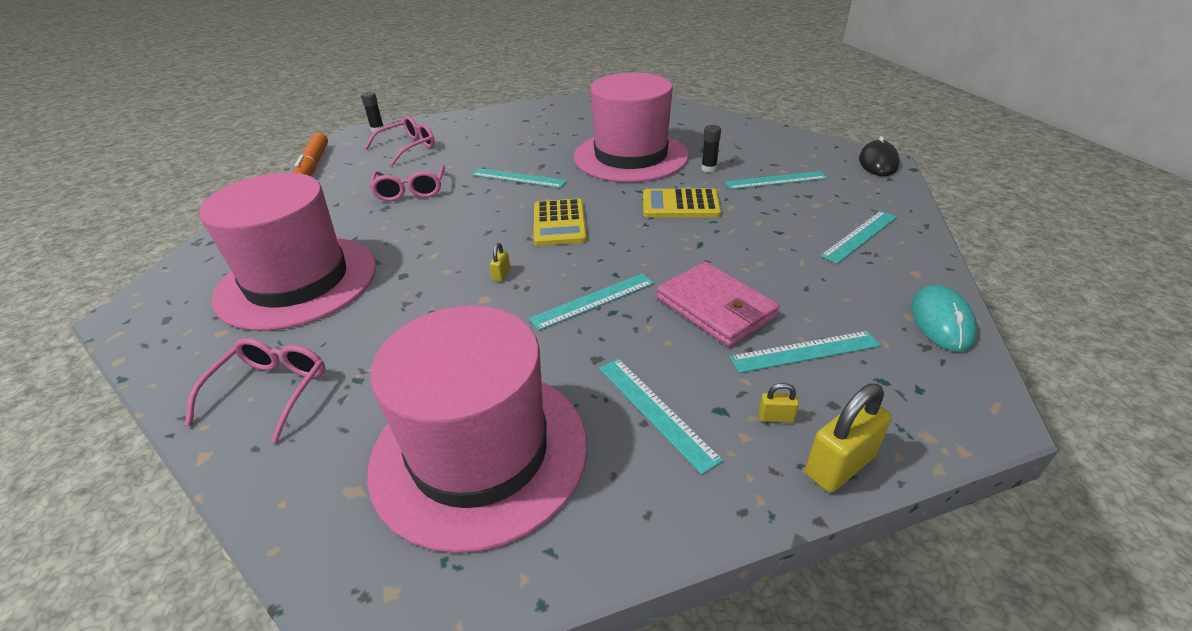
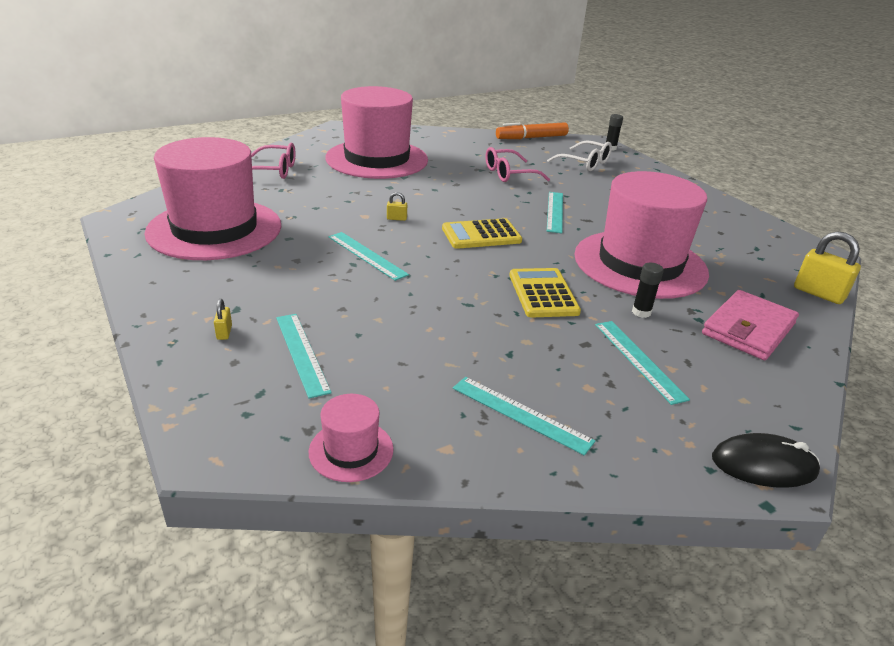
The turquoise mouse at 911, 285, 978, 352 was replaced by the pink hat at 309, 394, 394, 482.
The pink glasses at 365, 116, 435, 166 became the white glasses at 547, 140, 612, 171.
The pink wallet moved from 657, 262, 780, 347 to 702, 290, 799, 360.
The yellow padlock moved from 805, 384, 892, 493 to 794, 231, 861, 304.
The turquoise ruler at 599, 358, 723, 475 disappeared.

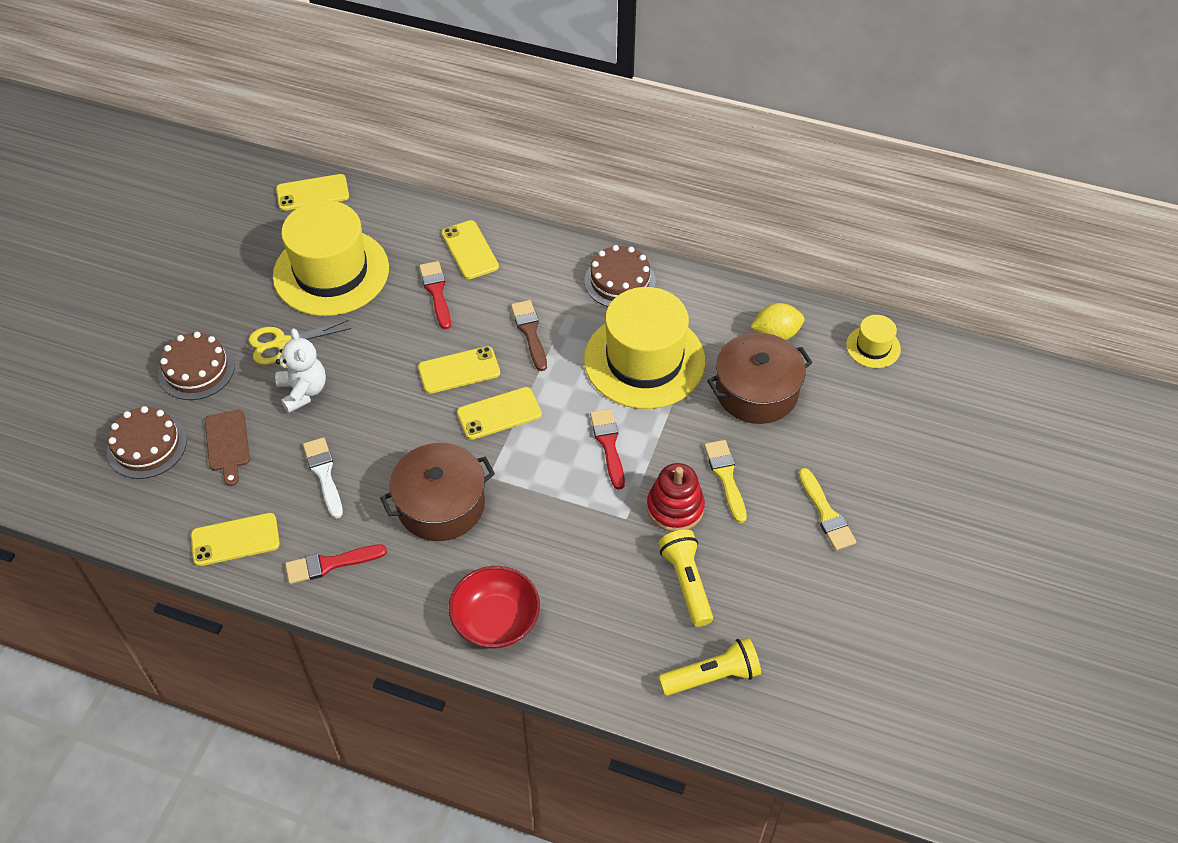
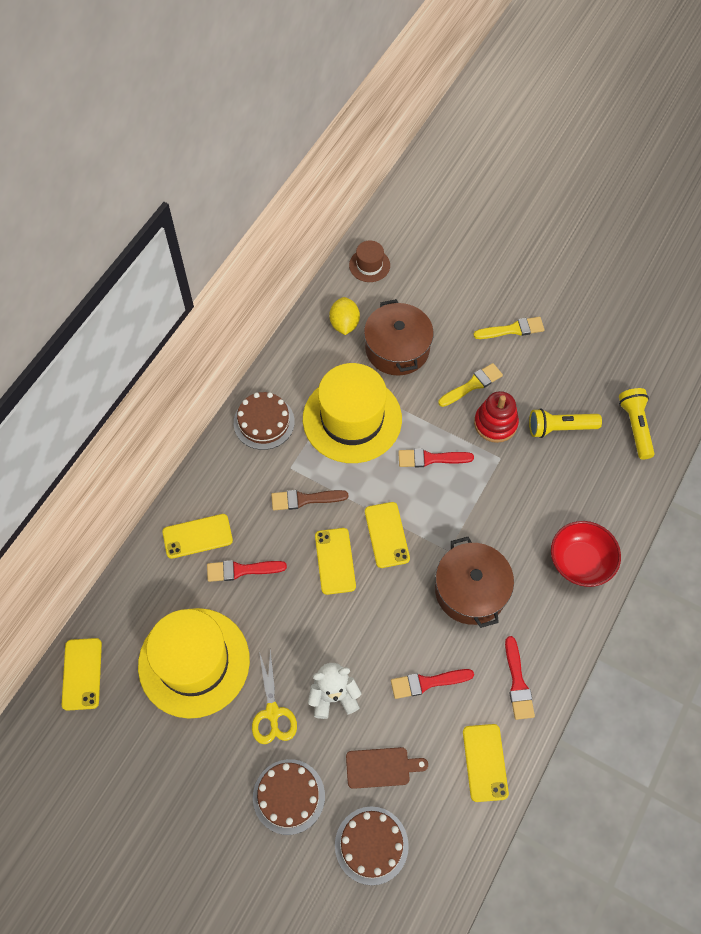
The yellow hat at 846, 315, 901, 368 became the brown hat at 349, 240, 390, 282.
The white brush at 303, 437, 343, 519 became the red brush at 391, 669, 474, 699.
The yellow brush at 704, 440, 747, 523 turned 150 degrees clockwise.

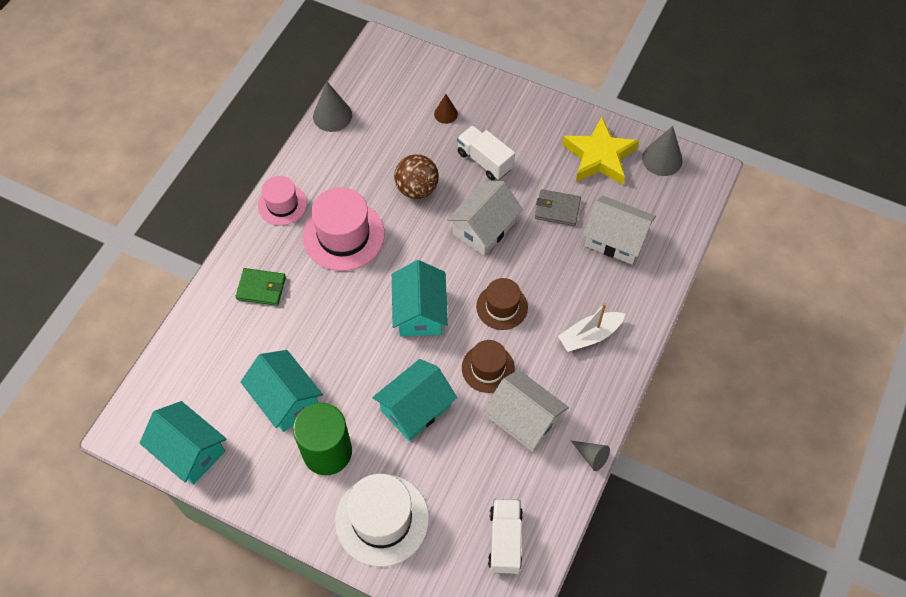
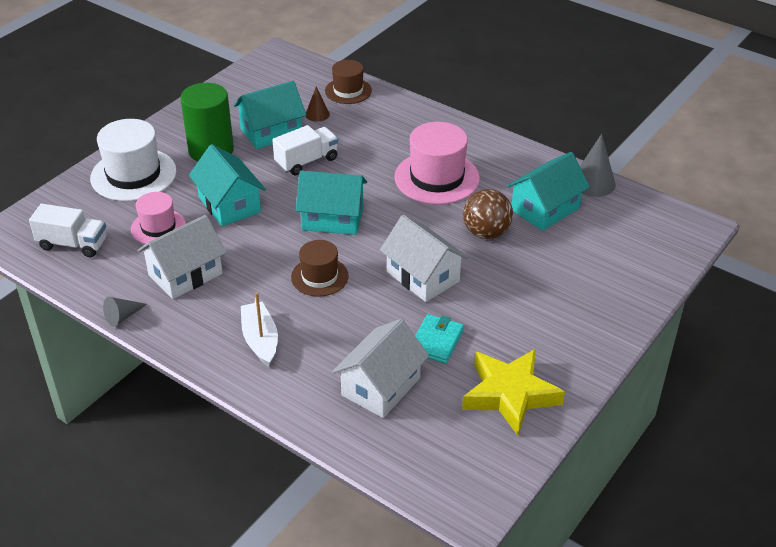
The pink hat moved from 258, 176, 307, 226 to 131, 192, 186, 244.
The white truck moved from 457, 125, 515, 181 to 272, 125, 338, 175.
The brown cone moved from 434, 94, 458, 124 to 306, 87, 330, 122.
The brown hat moved from 462, 340, 515, 393 to 325, 60, 372, 104.
The grey wallet at 535, 189, 581, 226 became the turquoise wallet at 415, 314, 464, 364.
The turquoise house moved from 140, 401, 226, 484 to 507, 152, 590, 231.
The green wallet at 236, 268, 286, 306 disappeared.
The grey cone at 642, 126, 683, 176 disappeared.

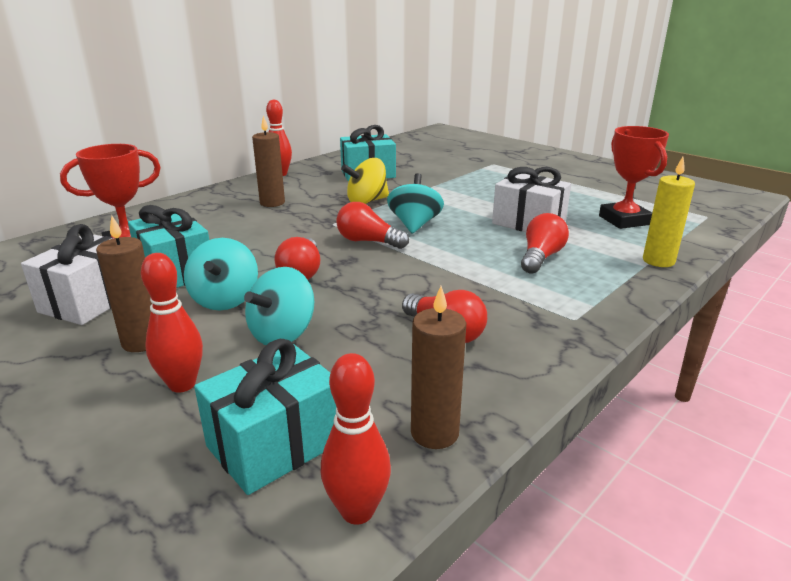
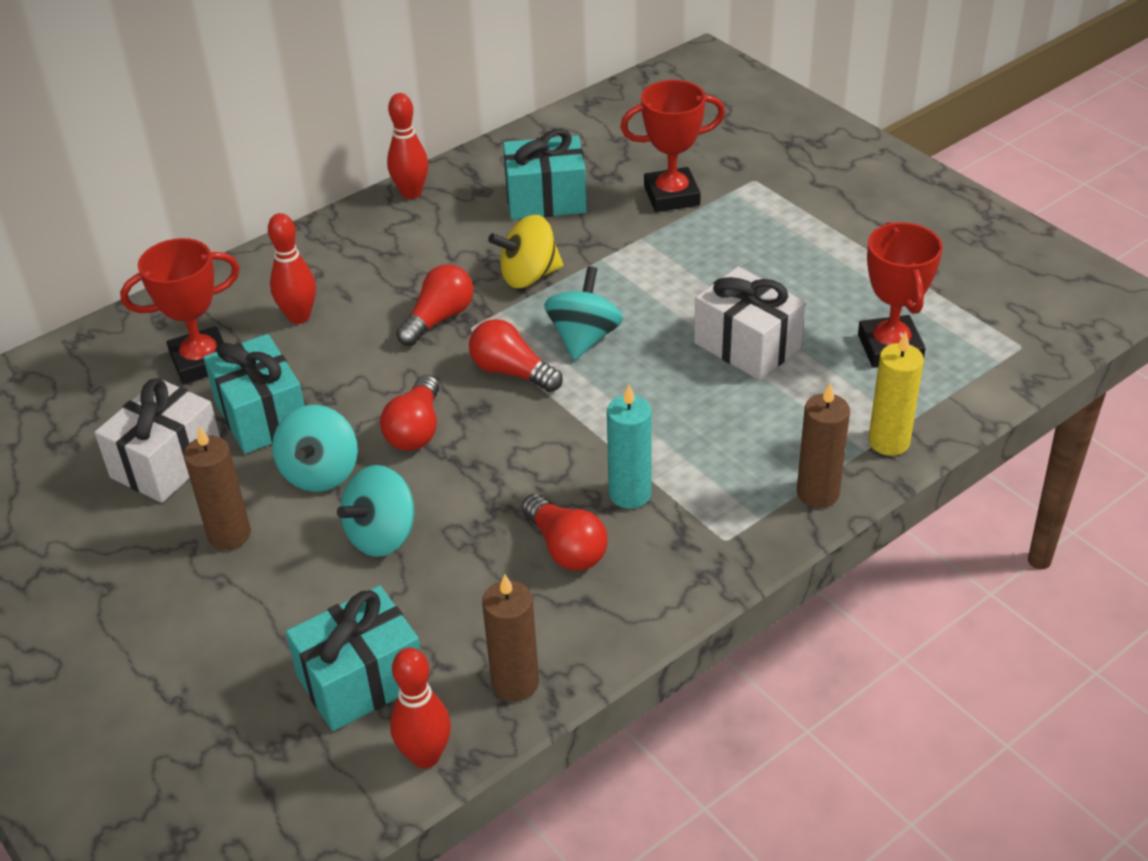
The red bowling pin moved from 141, 253, 203, 393 to 268, 213, 316, 324.
The red light bulb moved from 521, 213, 569, 274 to 396, 264, 473, 346.
The turquoise candle at 607, 385, 652, 509 appeared.
The red trophy at 620, 80, 725, 212 appeared.
The brown candle moved from 252, 115, 285, 207 to 797, 383, 850, 508.

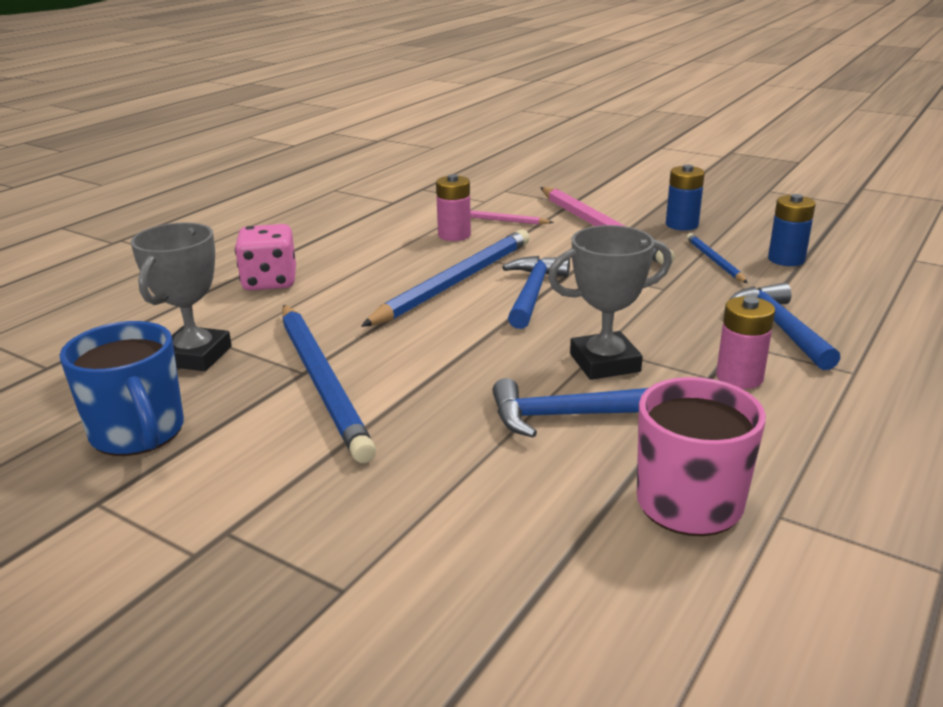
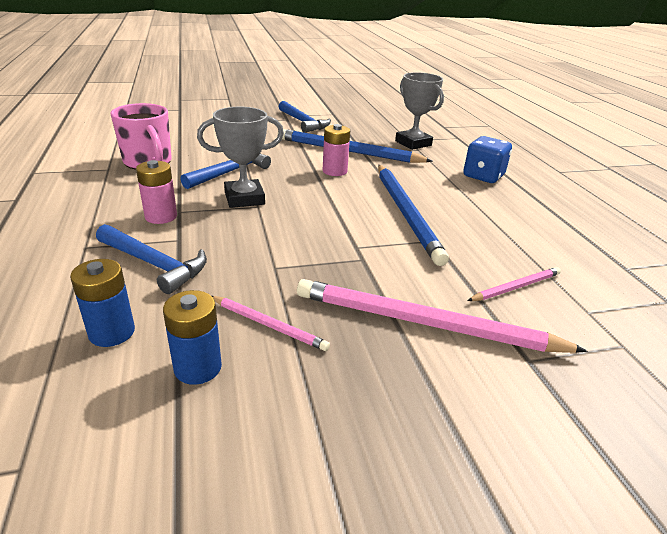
The blue battery moved from 666, 165, 705, 231 to 70, 259, 135, 347.
The grey trophy at 548, 225, 672, 380 turned 45 degrees clockwise.
The blue pencil at 686, 233, 748, 283 became the pink pencil at 212, 296, 330, 351.
The blue hammer moved from 502, 256, 570, 329 to 278, 101, 331, 133.
The pink battery moved from 436, 174, 471, 241 to 323, 124, 350, 176.
The pink dice at 235, 224, 296, 290 became the blue dice at 463, 136, 512, 183.
The blue mug at 60, 321, 184, 456 disappeared.

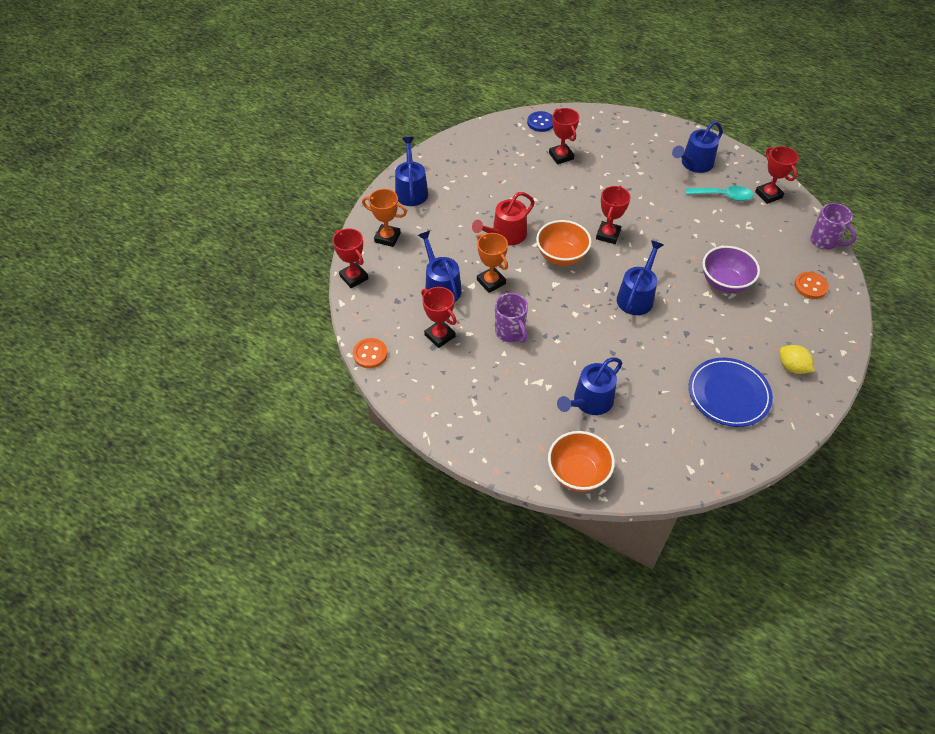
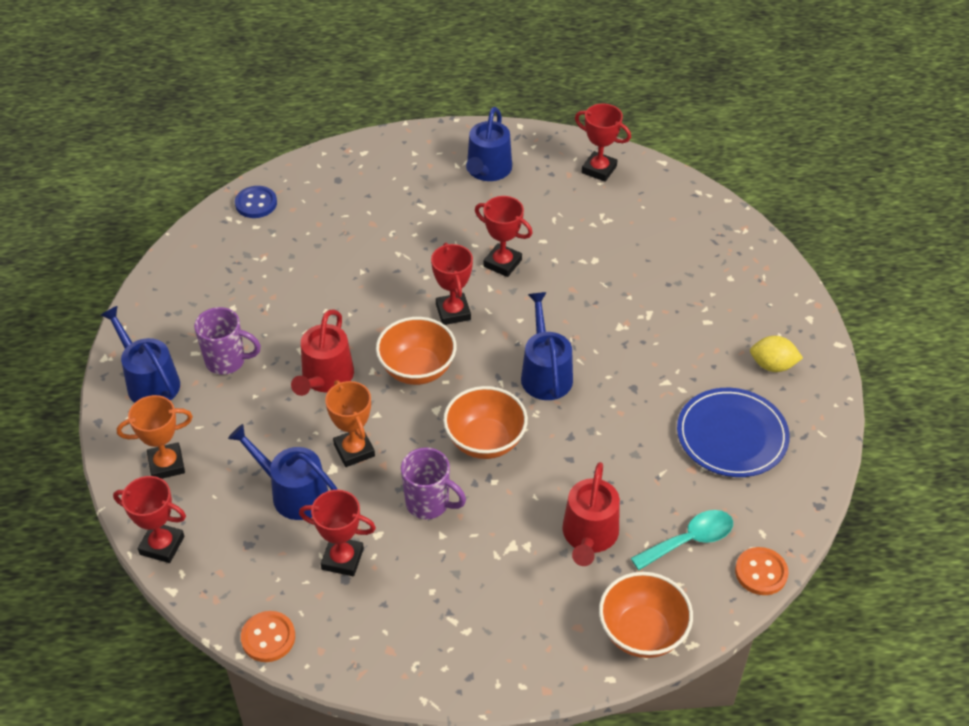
The purple mug moved from 810, 203, 857, 250 to 194, 307, 261, 375.
The orange trophy at 477, 233, 508, 293 turned 45 degrees clockwise.
The orange bowl at 443, 386, 528, 459 appeared.
The red trophy moved from 549, 108, 579, 164 to 475, 196, 533, 277.
The blue watering can at 557, 357, 623, 415 became the red watering can at 562, 462, 620, 566.
The turquoise spoon moved from 686, 186, 754, 201 to 631, 510, 733, 570.
The orange button moved from 794, 272, 829, 299 to 735, 547, 789, 595.
The purple bowl at 703, 246, 760, 293 disappeared.

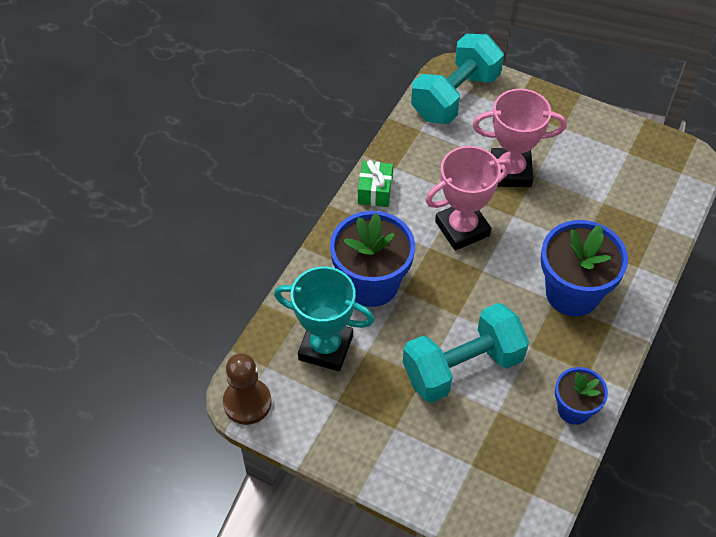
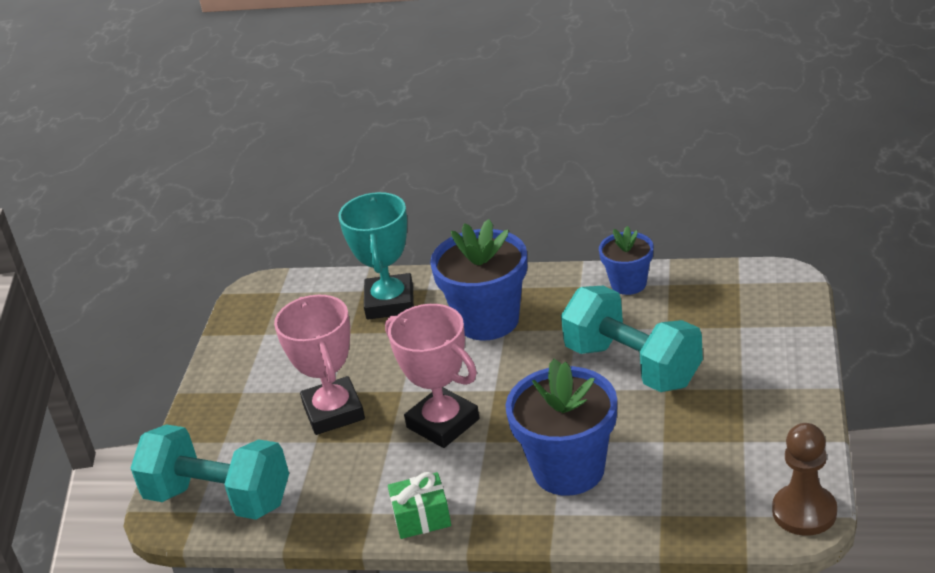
The turquoise trophy moved from 274, 266, 375, 371 to 338, 192, 414, 319.

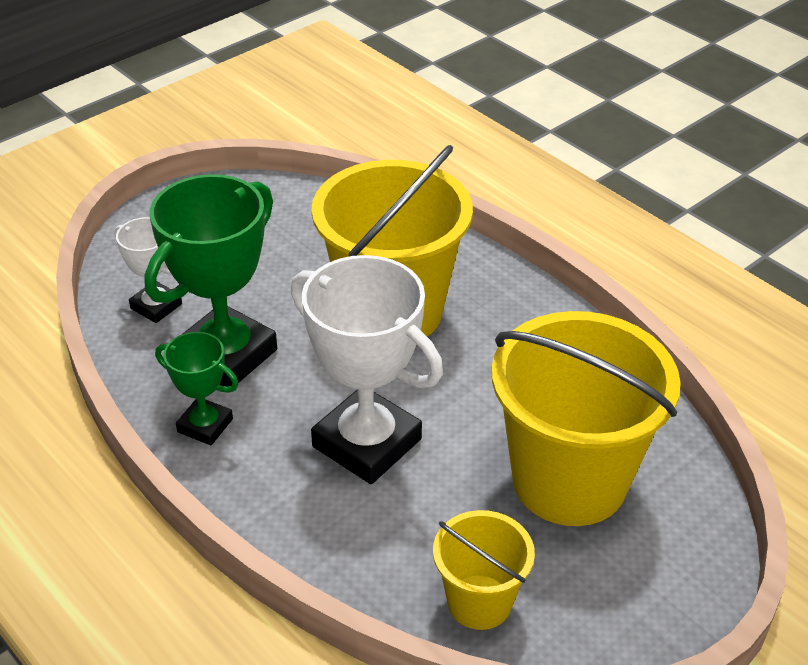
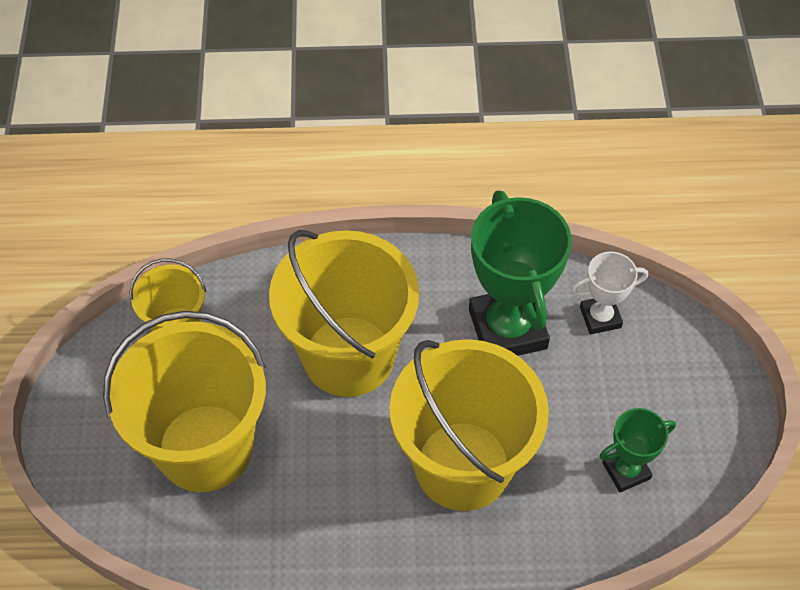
The white trophy at 291, 255, 443, 484 was replaced by the yellow bucket at 269, 230, 419, 397.
The green trophy moved from 155, 332, 239, 445 to 600, 408, 676, 492.

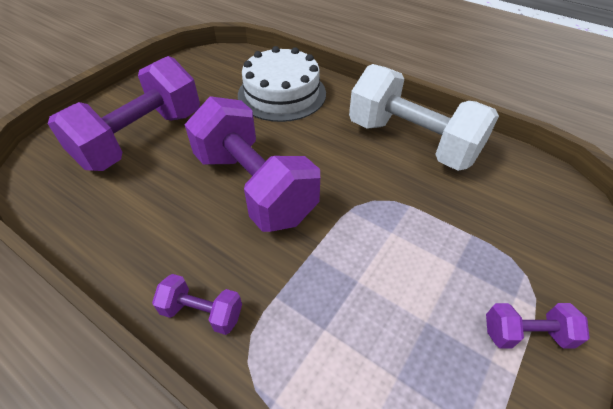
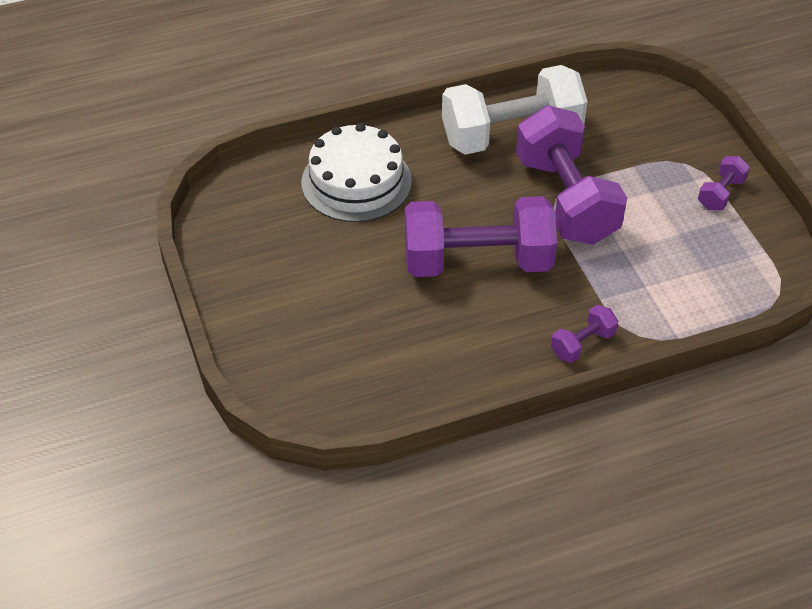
The purple dumbbell moved from 48, 56, 200, 171 to 516, 105, 627, 245.

